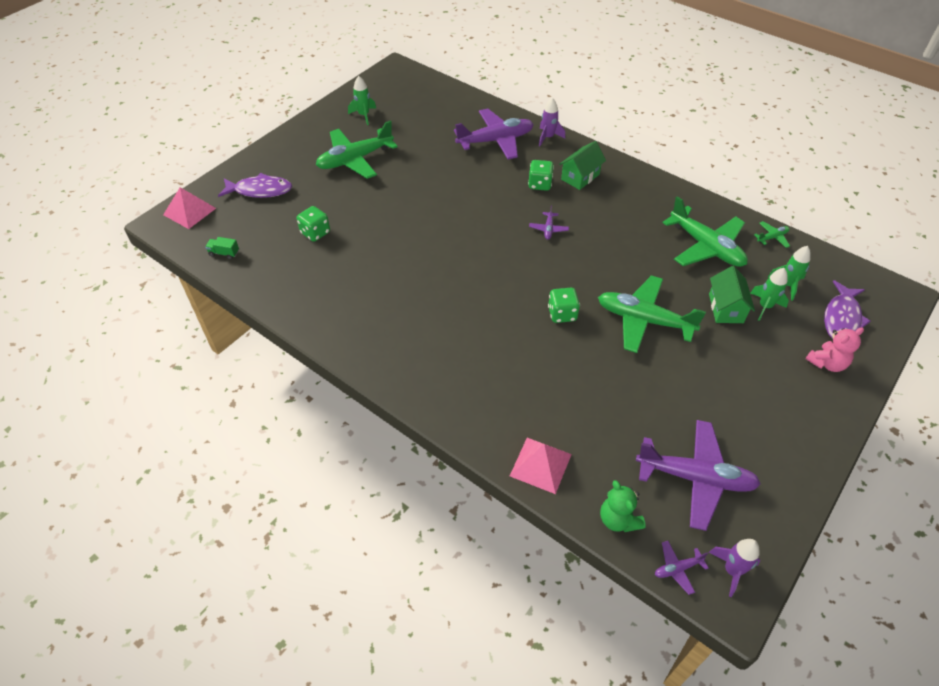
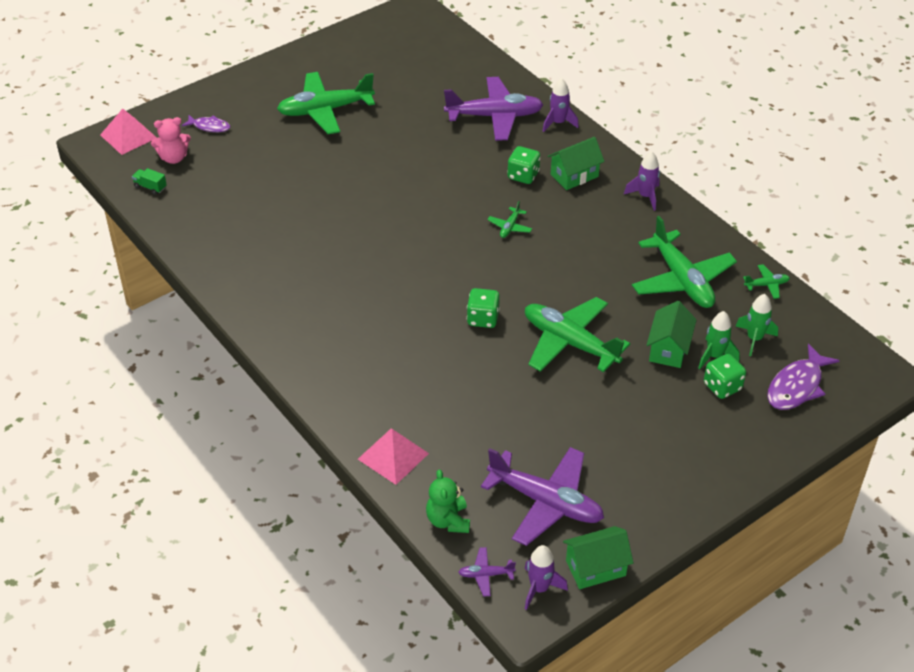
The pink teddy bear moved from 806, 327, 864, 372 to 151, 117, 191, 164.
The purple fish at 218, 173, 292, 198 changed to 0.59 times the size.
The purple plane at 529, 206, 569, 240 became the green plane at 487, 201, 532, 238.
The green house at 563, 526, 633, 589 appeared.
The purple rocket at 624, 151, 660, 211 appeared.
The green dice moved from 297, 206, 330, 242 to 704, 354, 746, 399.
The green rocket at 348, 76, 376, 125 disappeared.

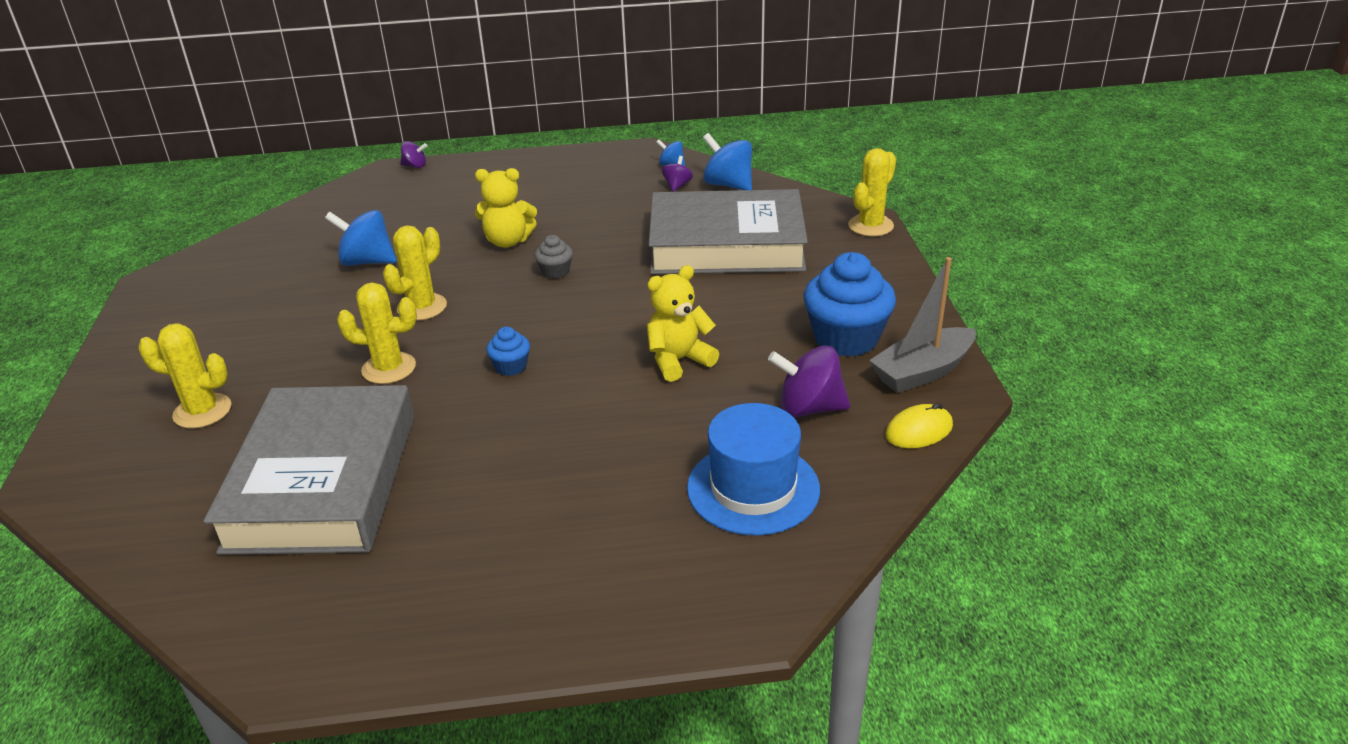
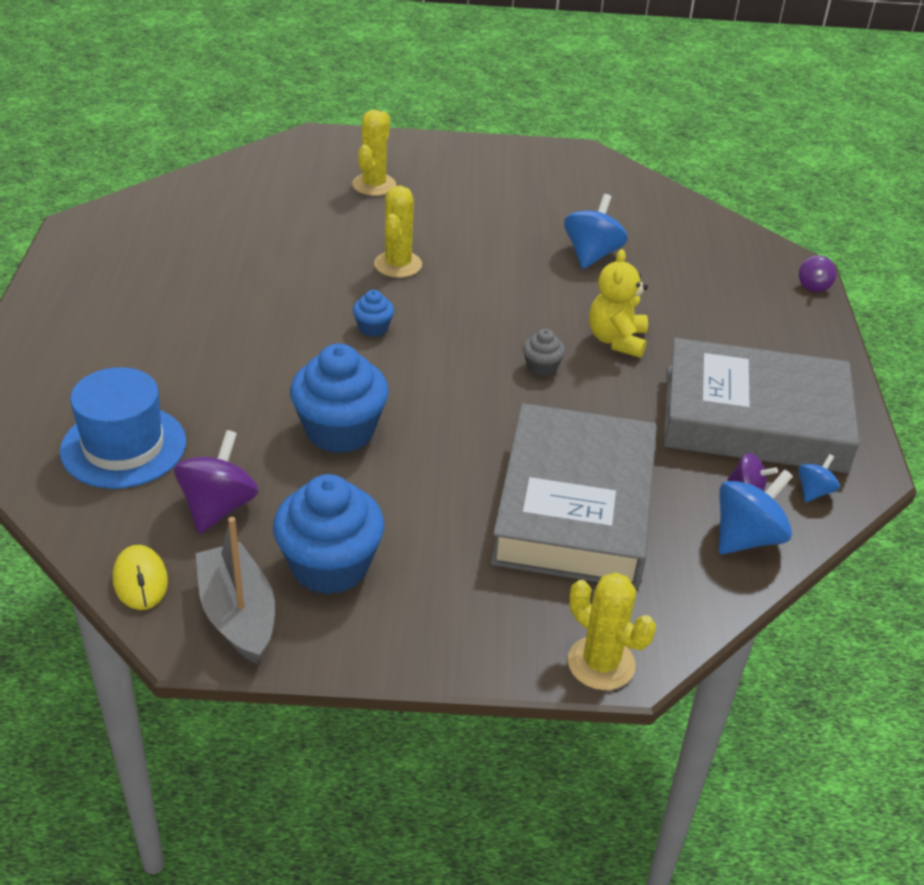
The yellow teddy bear at 647, 265, 719, 382 was replaced by the blue cupcake at 290, 343, 389, 453.
The grey book moved from 203, 385, 414, 555 to 663, 338, 860, 473.
The yellow cactus at 383, 226, 447, 321 disappeared.

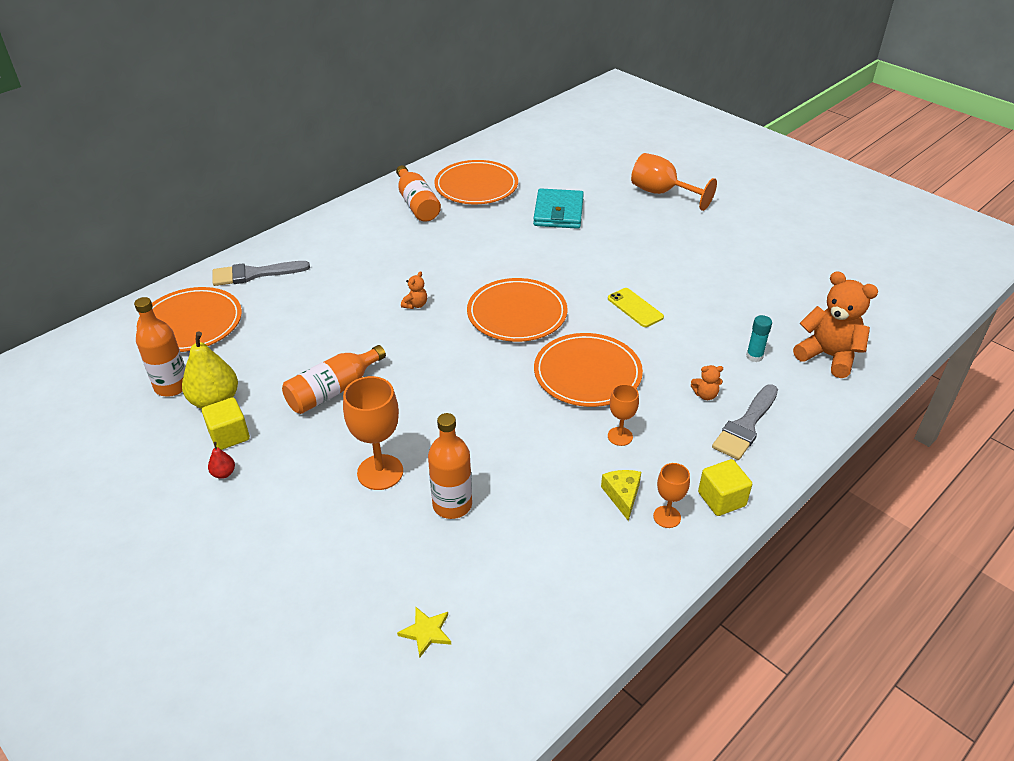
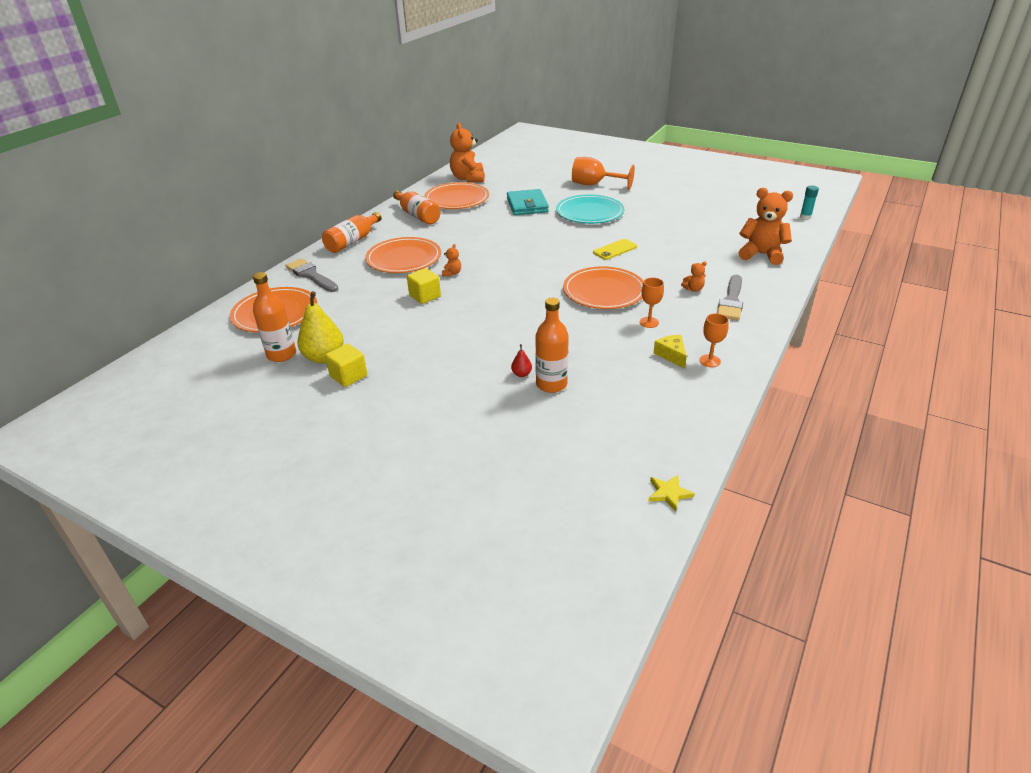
The grey brush at 213, 261, 310, 286 turned 75 degrees clockwise.
The orange bottle moved from 282, 345, 386, 414 to 322, 212, 381, 253.
The orange plate moved from 467, 278, 568, 342 to 365, 237, 441, 273.
The yellow cube moved from 698, 459, 752, 516 to 407, 268, 441, 304.
The orange teddy bear at 450, 123, 485, 182 appeared.
The red pear moved from 208, 442, 235, 479 to 511, 344, 532, 377.
The turquoise plate at 556, 194, 624, 224 appeared.
The yellow phone at 608, 288, 664, 327 turned 75 degrees counterclockwise.
The yellow star moved from 397, 607, 451, 658 to 648, 475, 695, 511.
The turquoise glue stick moved from 746, 315, 772, 362 to 800, 185, 819, 220.
The orange goblet at 343, 376, 403, 490 disappeared.

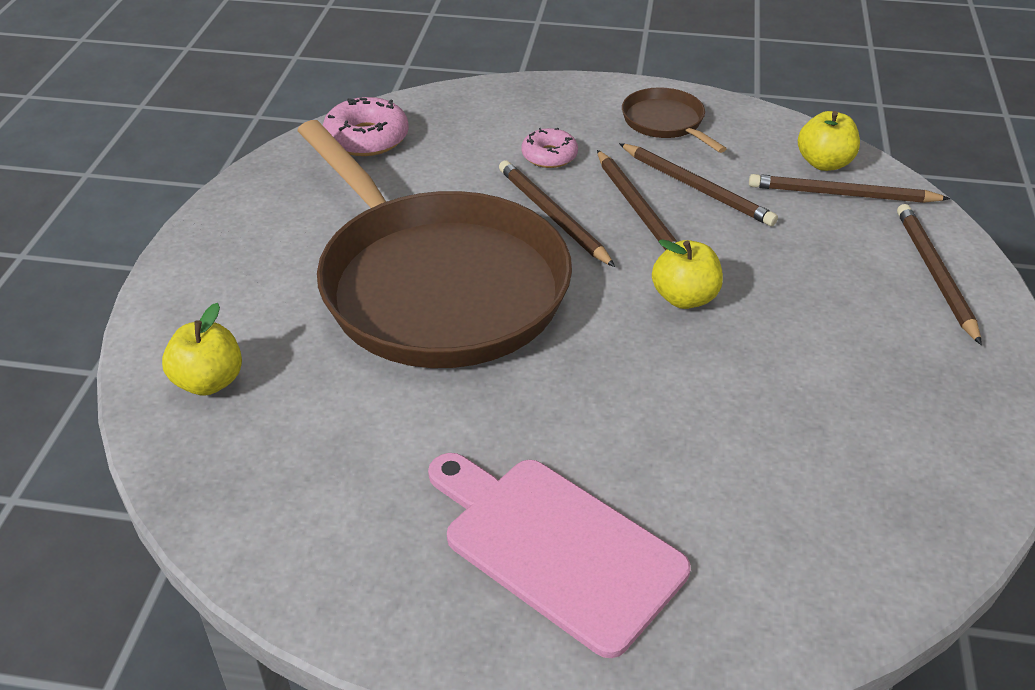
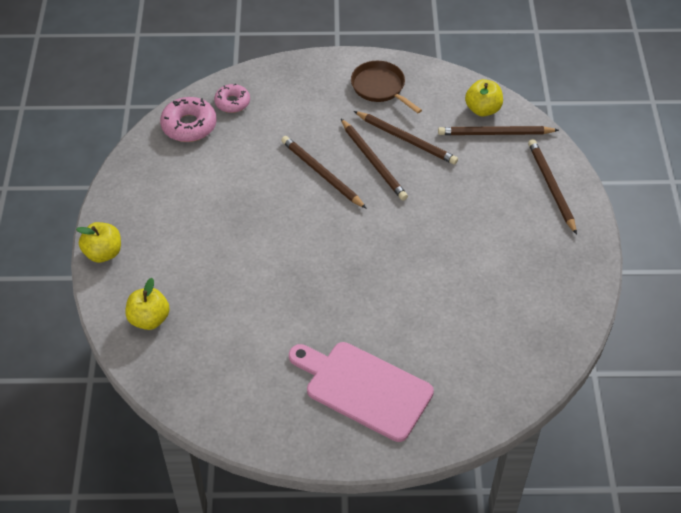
The yellow apple moved from 652, 239, 723, 309 to 76, 222, 121, 263.
The pink donut moved from 521, 128, 578, 168 to 214, 84, 250, 113.
The brown pan at 297, 120, 572, 368 disappeared.

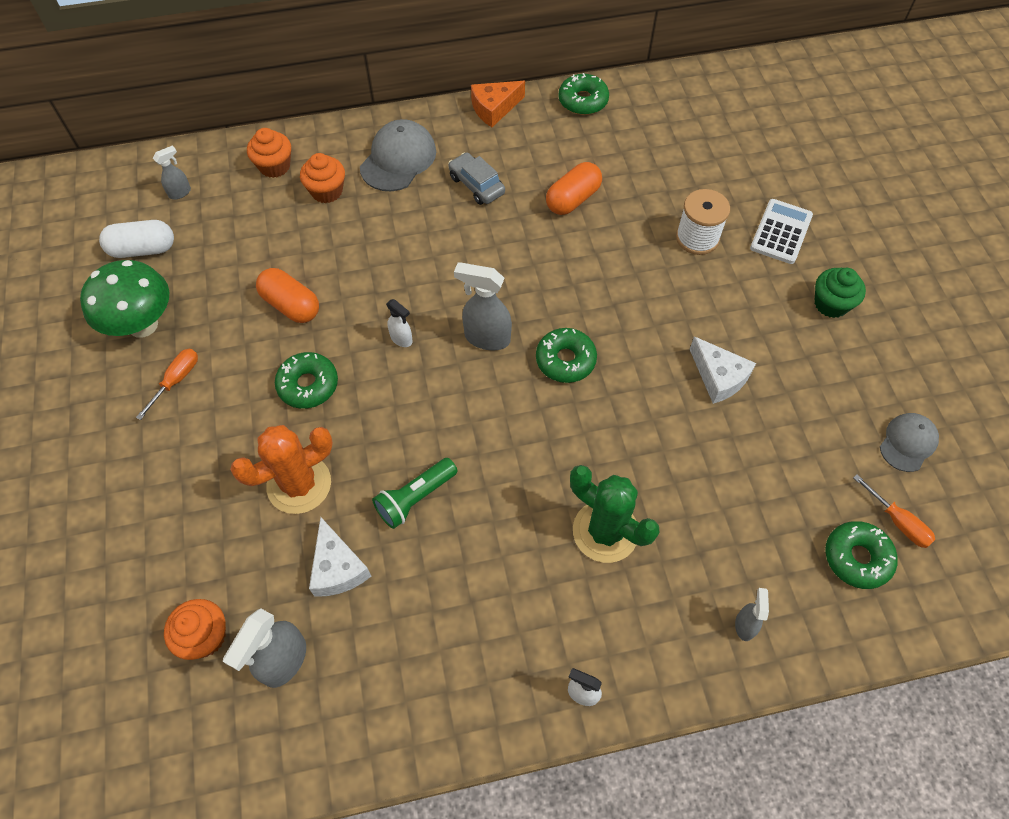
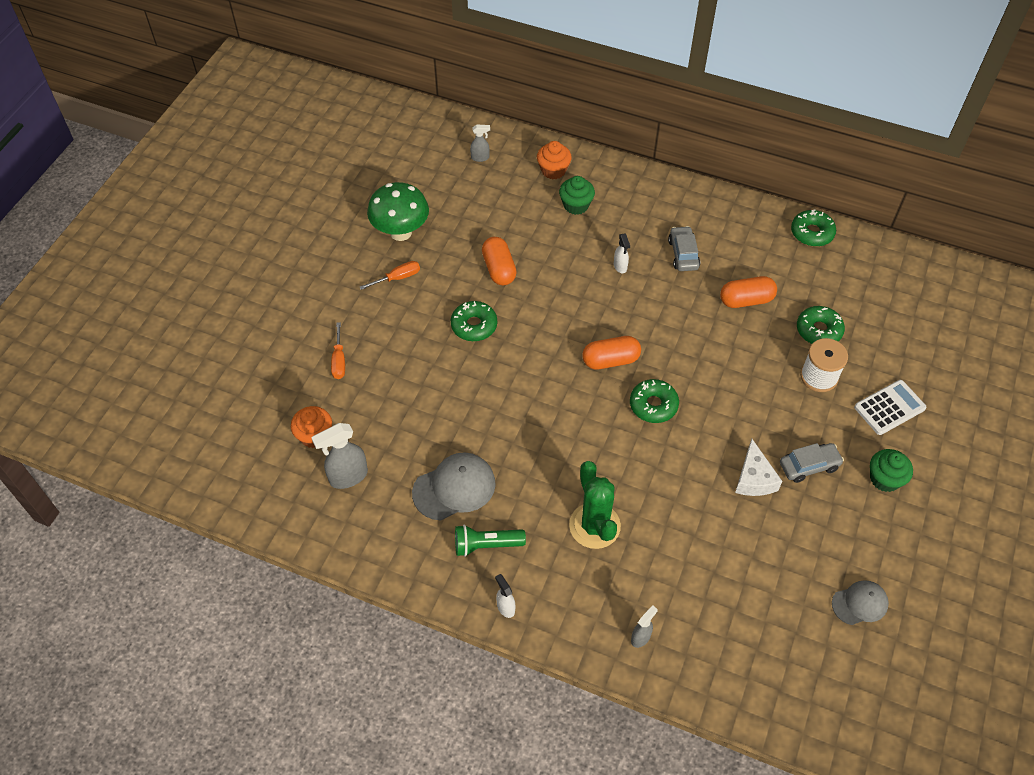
The orange screwdriver moved from 853, 474, 935, 548 to 331, 322, 345, 379.
The grey cap moved from 360, 119, 436, 191 to 412, 453, 496, 521.
The green flashlight moved from 372, 458, 457, 529 to 455, 525, 526, 557.
The orange cupcake at 300, 153, 345, 203 became the green cupcake at 559, 176, 595, 215.
The grey spray bottle at 454, 262, 512, 350 was replaced by the orange capsule at 582, 336, 641, 370.
The white spray bottle moved from 386, 299, 413, 347 to 614, 233, 630, 273.
The grey car at 780, 443, 844, 483 appeared.
The green donut moved from 825, 521, 897, 589 to 797, 306, 845, 344.
The white capsule at 99, 220, 174, 258 disappeared.
The orange cactus at 230, 425, 333, 514 disappeared.
The white cheese at 309, 517, 371, 597 disappeared.
The orange cheese at 471, 81, 525, 127 disappeared.

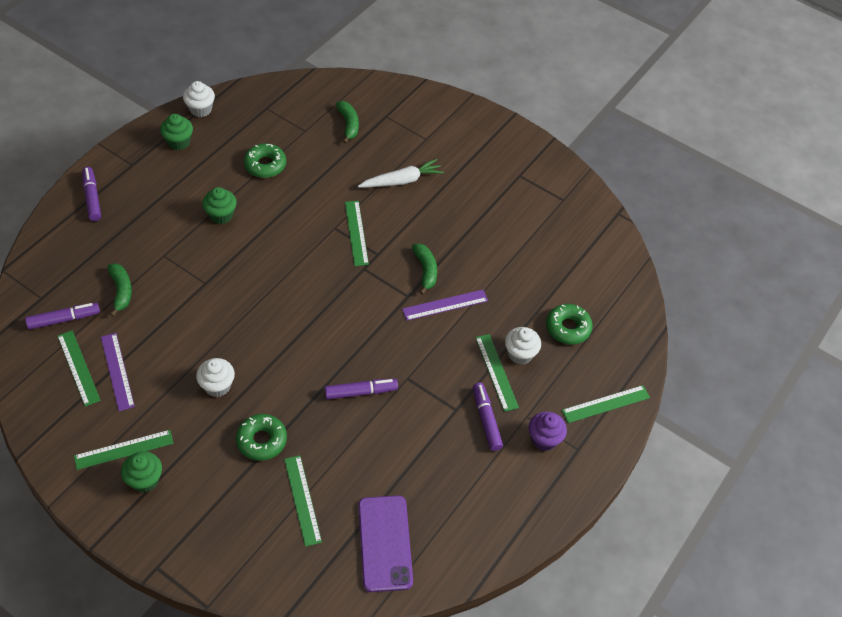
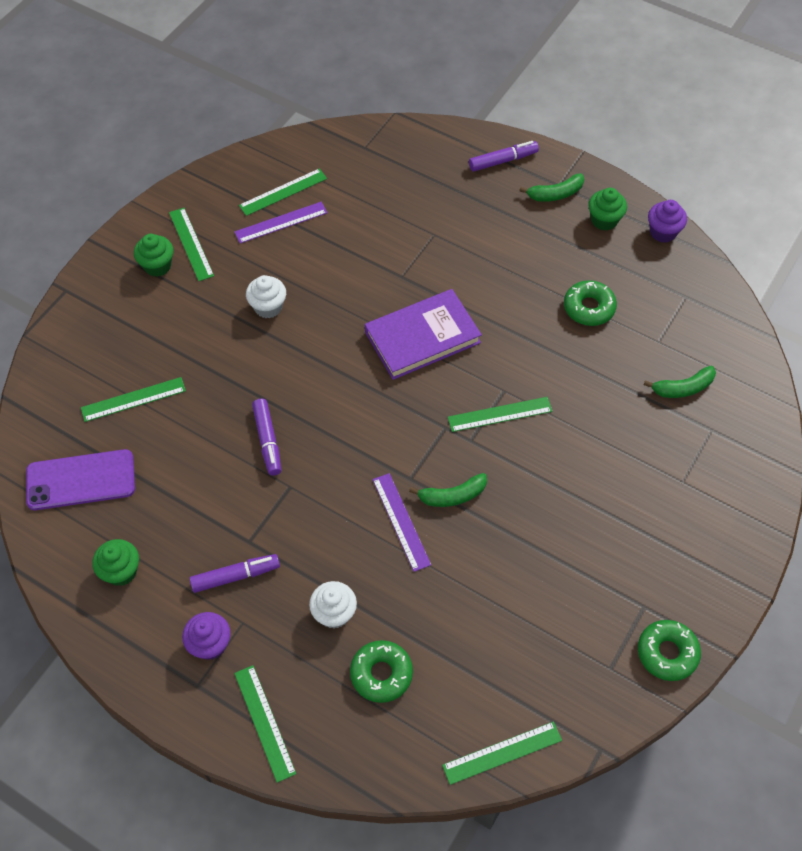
The green cupcake moved from 202, 187, 237, 224 to 92, 539, 139, 586.
The purple book at 365, 289, 482, 380 appeared.
The green ruler moved from 475, 334, 519, 412 to 442, 721, 562, 785.
The green banana moved from 108, 263, 132, 317 to 519, 173, 584, 202.
The green donut moved from 236, 414, 287, 461 to 638, 620, 701, 681.
The white cupcake at 183, 81, 215, 117 became the purple cupcake at 648, 200, 687, 243.
The purple marker at 25, 303, 100, 330 disappeared.
The white carrot at 358, 159, 444, 188 disappeared.

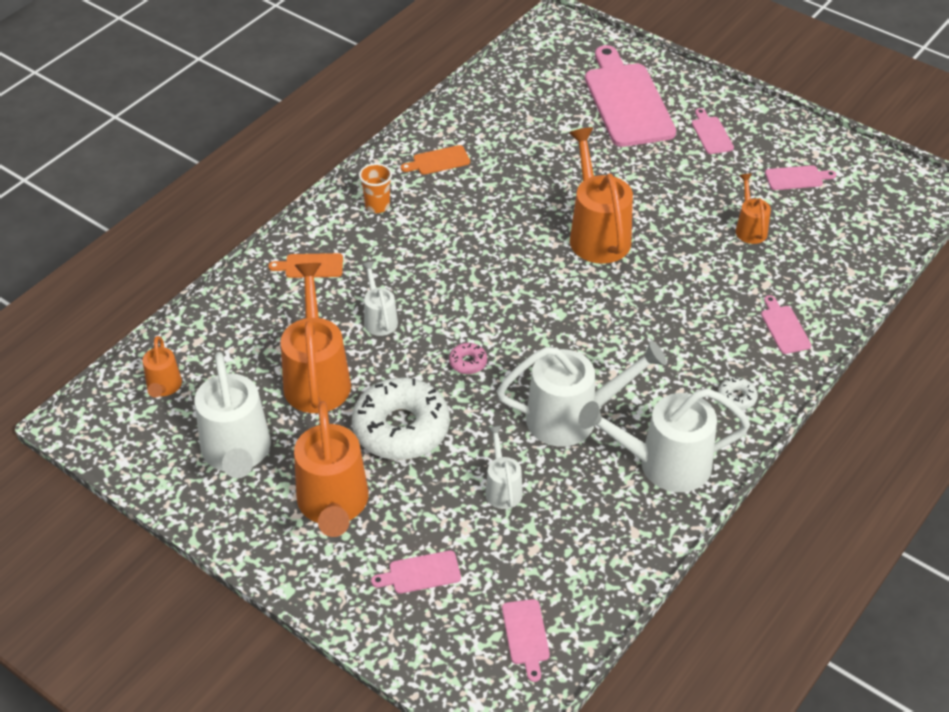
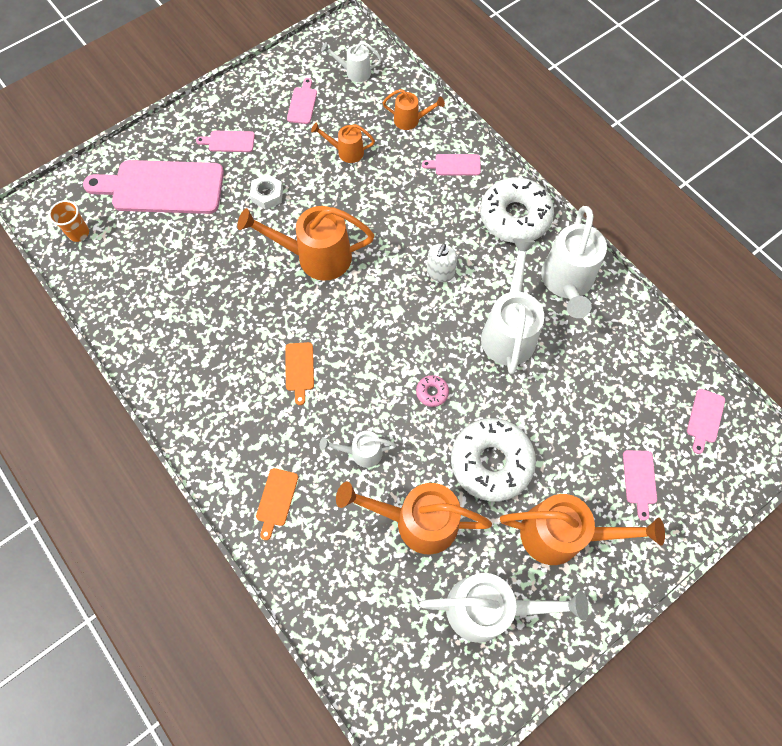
The orange cup moved from 359, 163, 392, 213 to 49, 200, 89, 242.
The white nut at 250, 174, 283, 210 appeared.
The orange cutting board moved from 401, 145, 470, 175 to 285, 342, 314, 405.
The white watering can moved from 485, 425, 523, 509 to 321, 42, 382, 82.
The orange watering can moved from 143, 336, 182, 397 to 383, 89, 445, 130.
The white soap dispenser at 427, 243, 457, 282 appeared.
The white donut at 718, 377, 758, 410 changed to 2.44 times the size.
The pink cutting board at 502, 599, 550, 682 turned 105 degrees clockwise.

